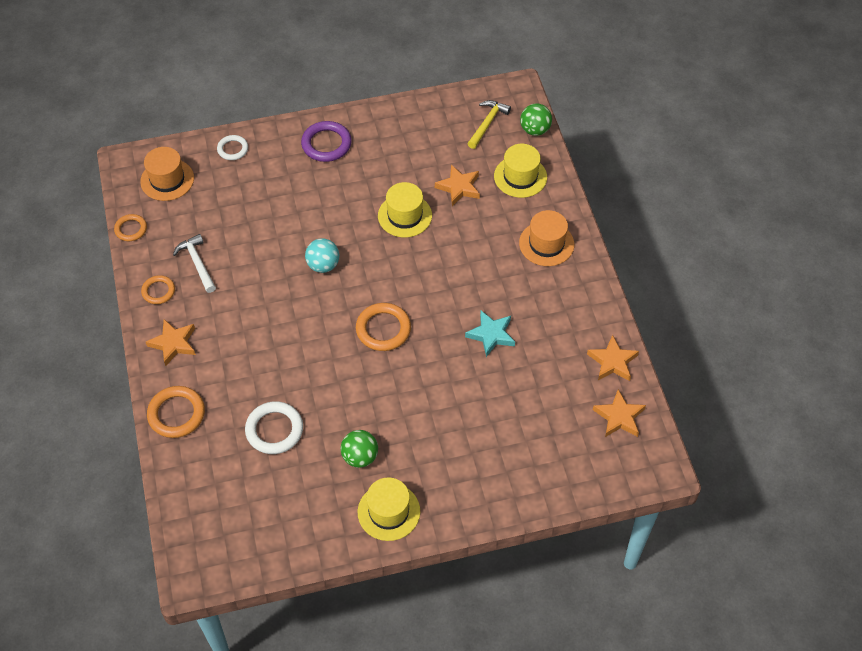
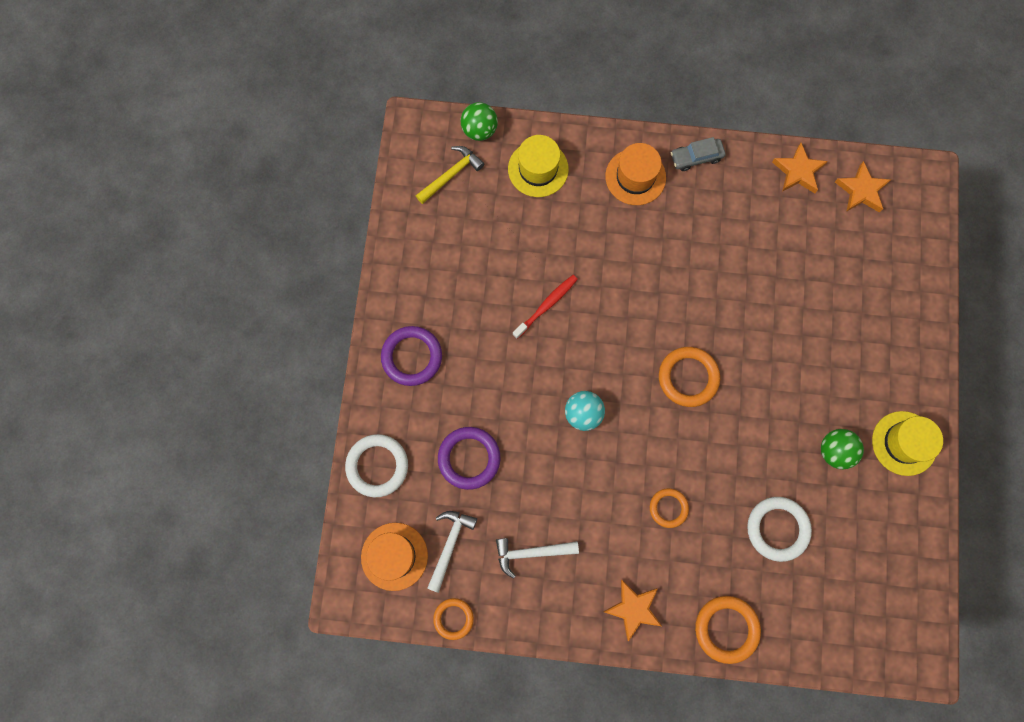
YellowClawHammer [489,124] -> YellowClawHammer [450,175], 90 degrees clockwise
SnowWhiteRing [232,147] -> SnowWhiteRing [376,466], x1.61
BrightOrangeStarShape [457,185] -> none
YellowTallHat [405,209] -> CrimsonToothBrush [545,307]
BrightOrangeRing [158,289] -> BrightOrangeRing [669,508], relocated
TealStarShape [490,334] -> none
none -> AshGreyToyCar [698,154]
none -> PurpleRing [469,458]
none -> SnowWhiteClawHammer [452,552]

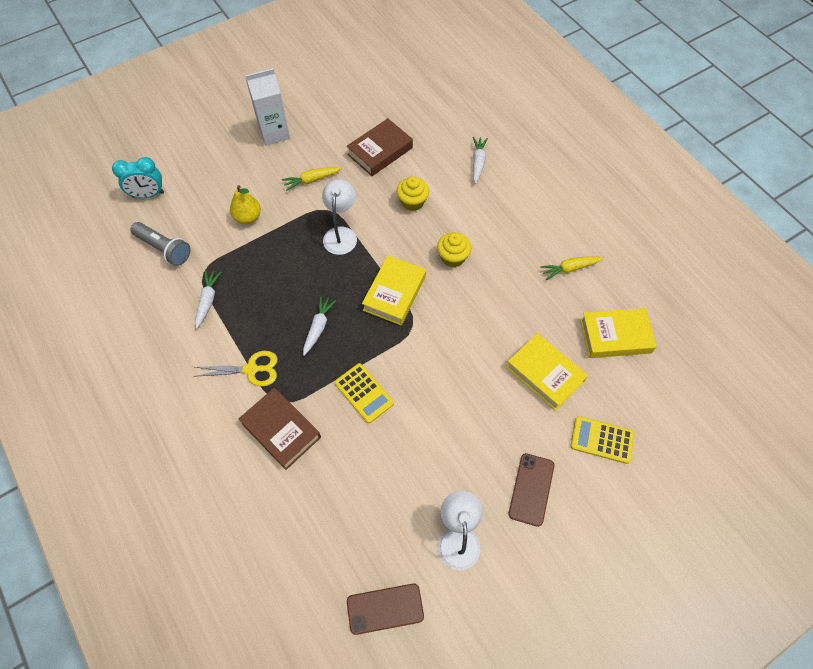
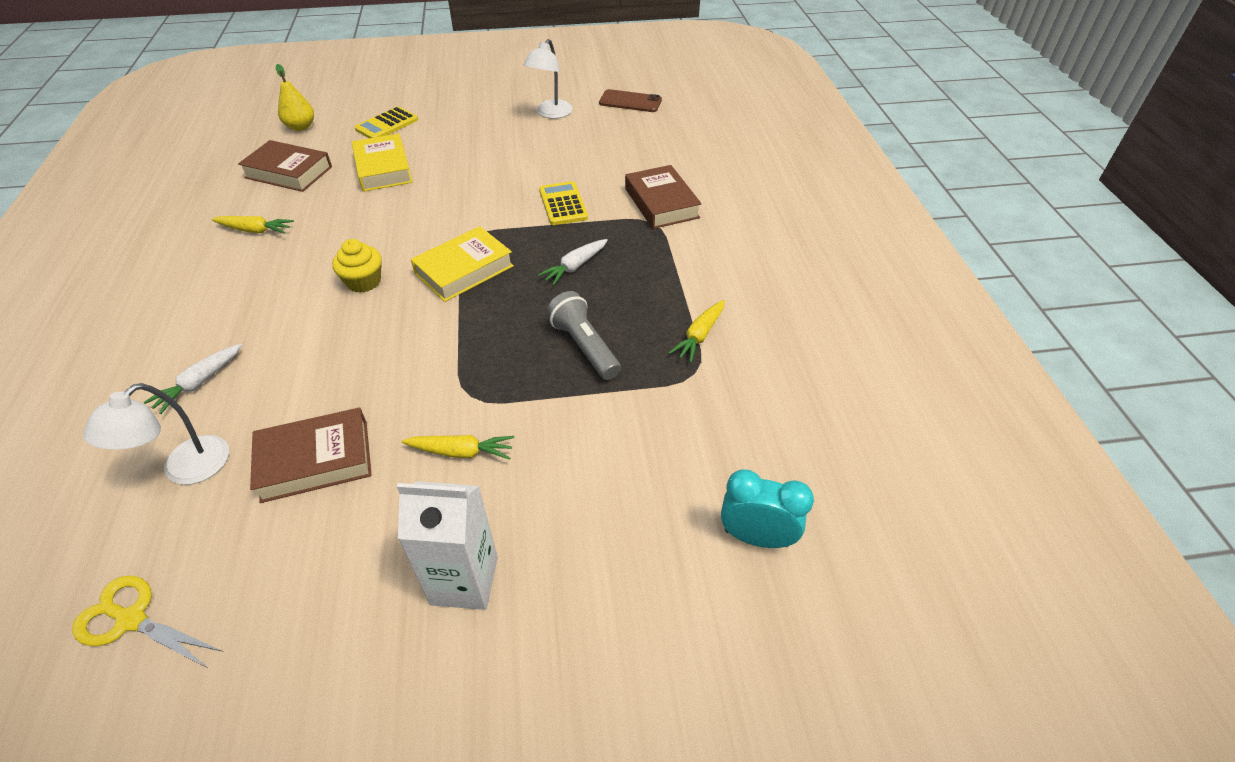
YellowFairyCake [412,193] -> none
SnowWhiteLamp [339,217] -> SnowWhiteLamp [156,434], relocated
YellowPearFruit [245,204] -> YellowPearFruit [295,97], relocated
AshGreyTorch [160,244] -> AshGreyTorch [583,335], relocated
SnowWhiteToyCarrot [208,299] -> YellowToyCarrot [697,331]
YellowBook [618,333] -> BrownBook [285,166]
YellowPairOfScissors [235,368] -> YellowPairOfScissors [147,622], relocated
YellowAddingMachine [602,440] -> YellowAddingMachine [386,122], 90 degrees clockwise
BrownSmartphone [531,490] -> none

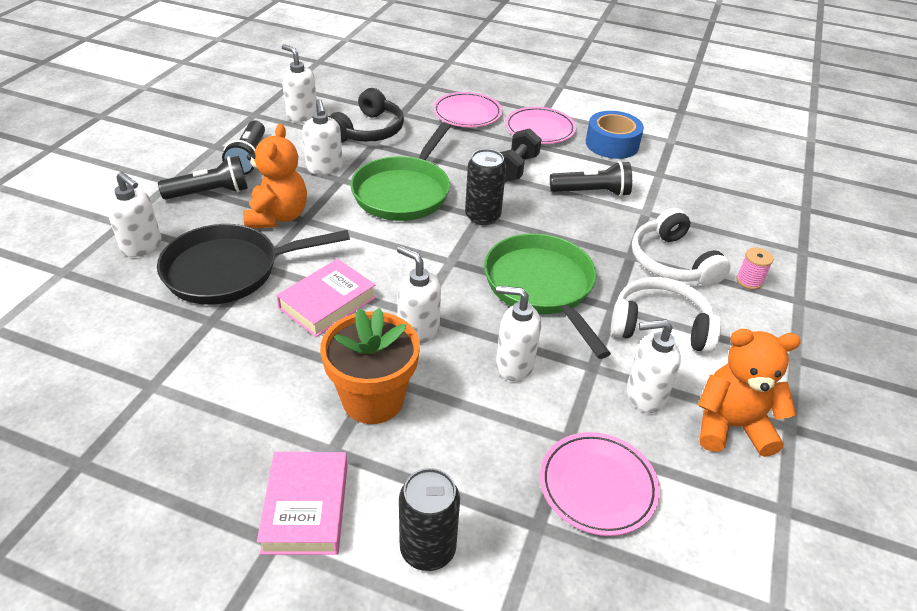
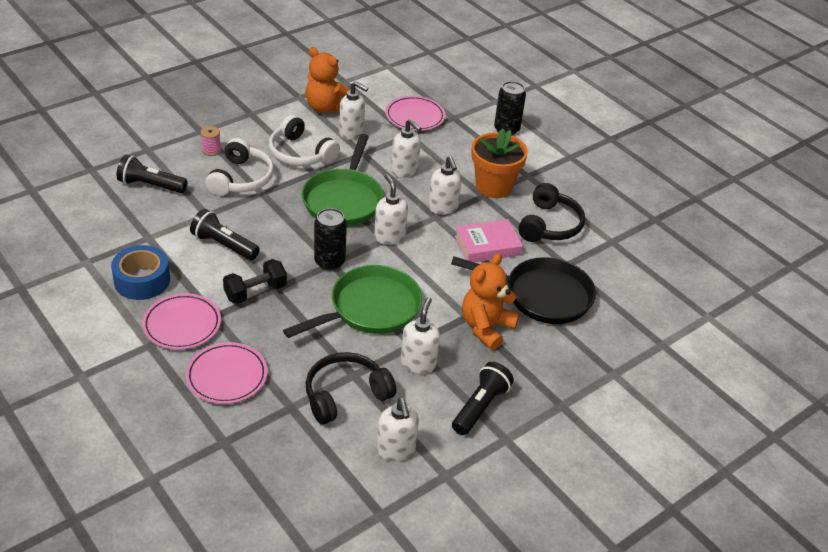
JetBlackTorch [203,178] -> JetBlackTorch [152,174], relocated
SnowWhiteSoapPump [134,214] -> SnowWhiteSoapPump [391,209], relocated
RosePinkBook [302,503] -> none
none -> JetBlackOverEarHeadphones [551,212]

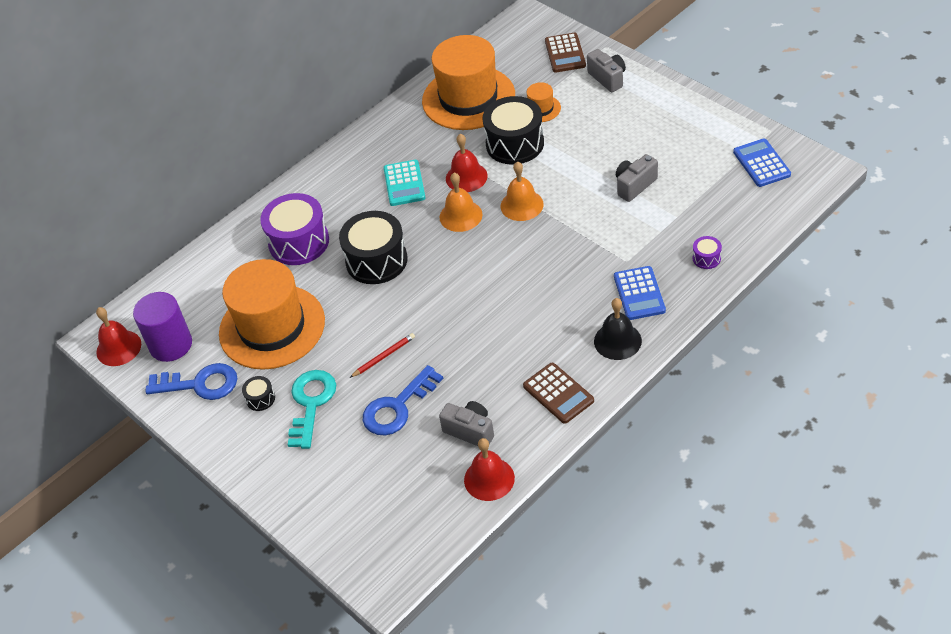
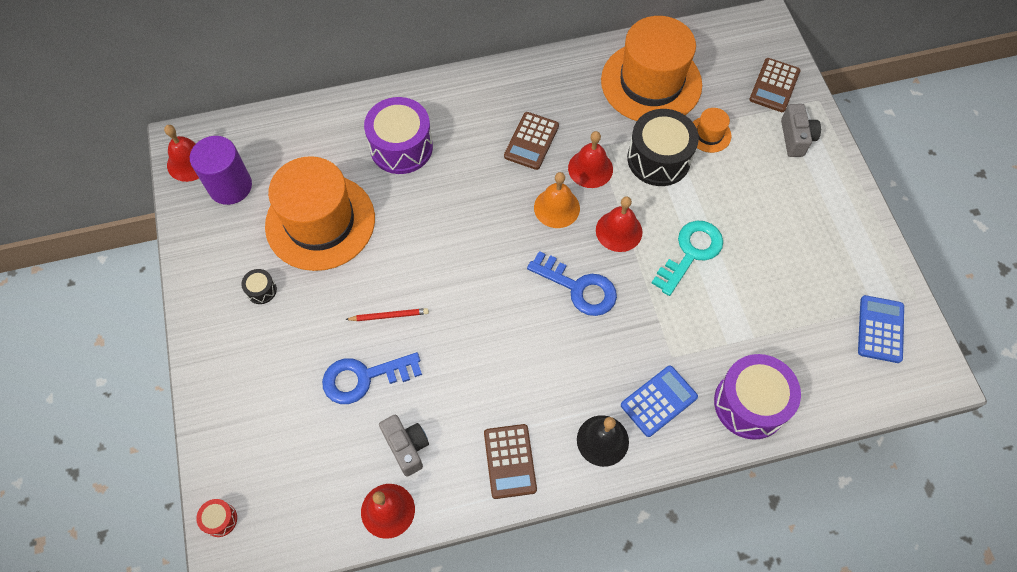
AshGreyCompactCamera [637,178] -> none
TealAddingMachine [404,183] -> BrownAddingMachine [531,141]
BrightOrangeHandBell [522,191] -> CrimsonHandBell [619,224]
JetBlackDrum [373,247] -> none
PurpleDrum [707,252] -> PurpleDrum [757,397], x2.28
RoyalBlueAddingMachine [640,293] -> RoyalBlueAddingMachine [659,401], 150 degrees counterclockwise
RoyalBlueDoorKey [191,381] -> RoyalBlueDoorKey [572,283], relocated
TealDoorKey [312,409] -> TealDoorKey [687,258], relocated
none -> CrimsonDrum [216,518]

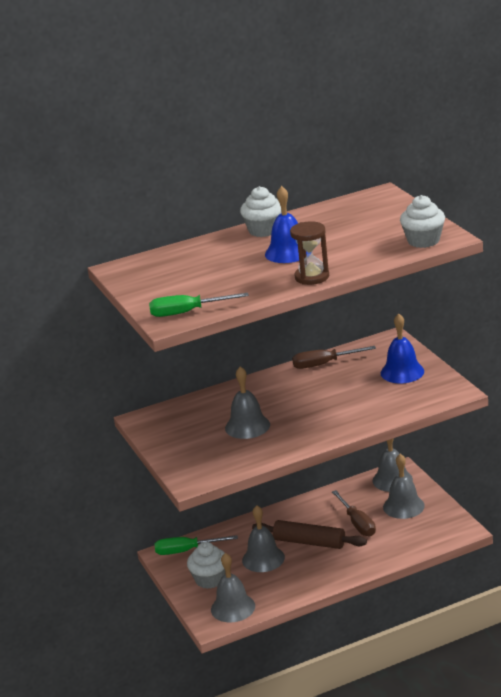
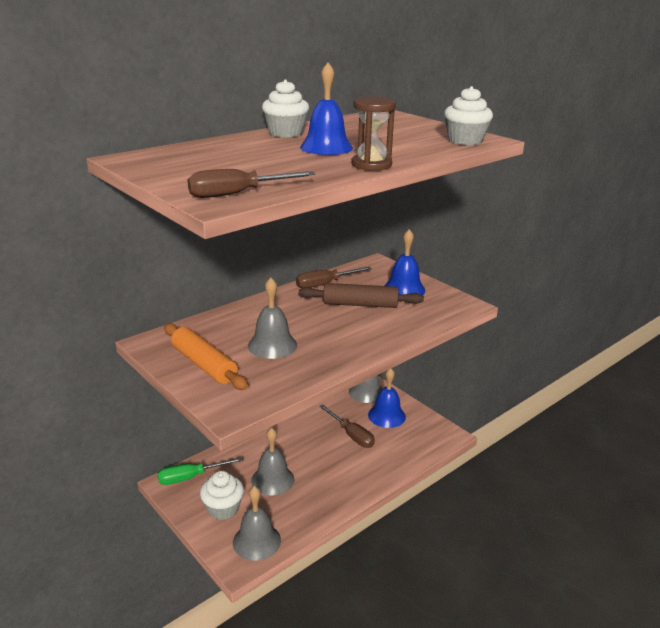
EmeraldScrewdriver [199,305] -> BrownScrewdriver [252,183]
AshGreyHandBell [404,486] -> RoyalBlueHandBell [387,398]
BrownDoughRoller [309,534] -> BrownDoughRoller [361,295], relocated
none -> BrightOrangeDoughRoller [206,356]

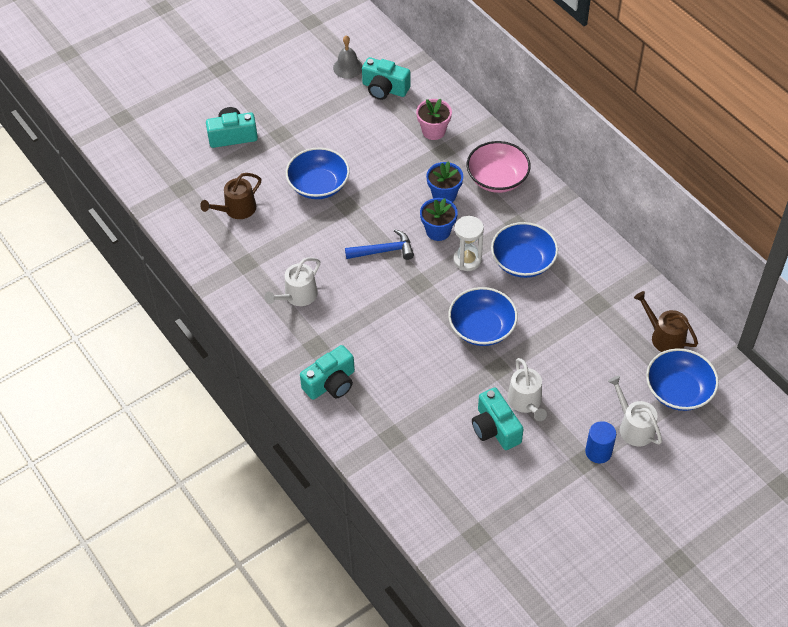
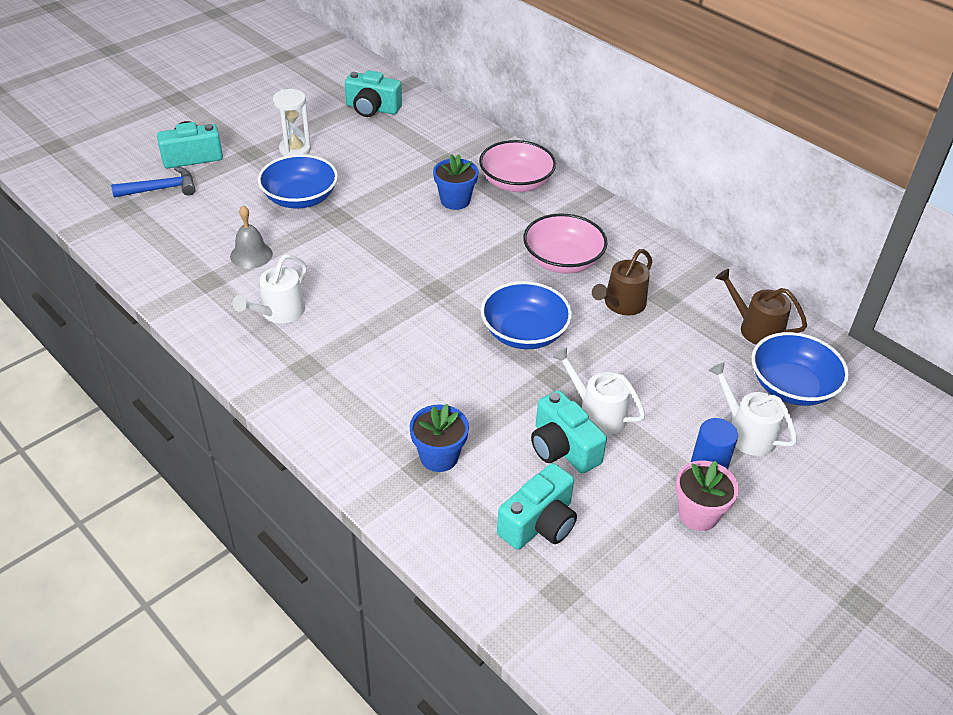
AshGreyHandBell [348,57] -> AshGreyHandBell [251,237], relocated
RosePinkPlantPot [434,119] -> RosePinkPlantPot [707,496], relocated
BrownWateringPot [230,196] -> BrownWateringPot [622,282], relocated
RoyalBluePlantPot [439,219] -> RoyalBluePlantPot [439,438], relocated
SnowWhiteSandTimer [469,243] -> SnowWhiteSandTimer [292,122], relocated
RoyalBlueServingBowl [524,250] -> RosePinkServingBowl [565,244]
RoyalBlueClawHammer [379,244] -> RoyalBlueClawHammer [153,182], relocated
TealCompactCamera [327,372] -> TealCompactCamera [537,506], relocated
SnowWhiteWateringPot [527,389] -> SnowWhiteWateringPot [599,391], 150 degrees clockwise

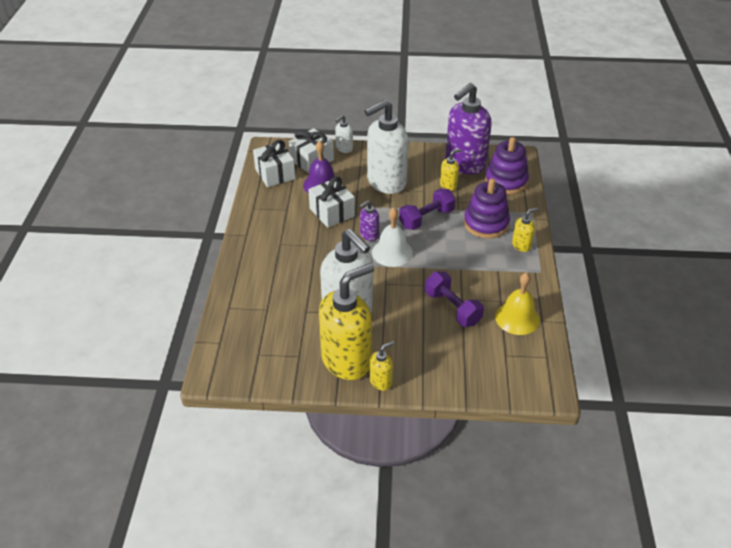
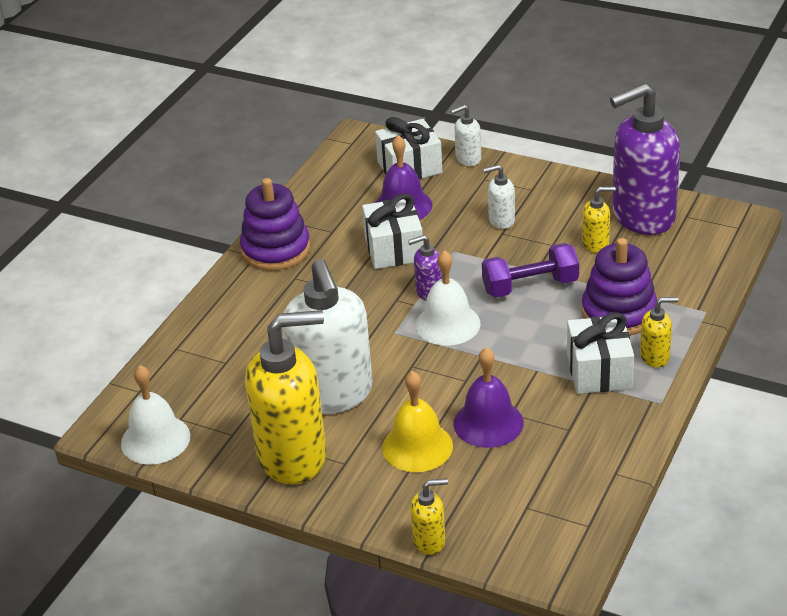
SnowWhiteSoapPump [386,147] -> SnowWhiteSoapPump [499,197], x0.44
PurpleRingStacker [507,166] -> PurpleRingStacker [275,224], relocated
SnowWhiteWrappedGift [274,163] -> SnowWhiteWrappedGift [600,353], relocated
PurpleHandWeight [454,299] -> PurpleHandBell [489,397]
YellowHandBell [517,303] -> YellowHandBell [417,421], relocated
YellowSoapPump [382,366] -> YellowSoapPump [429,516], relocated
none -> SnowWhiteHandBell [155,415]

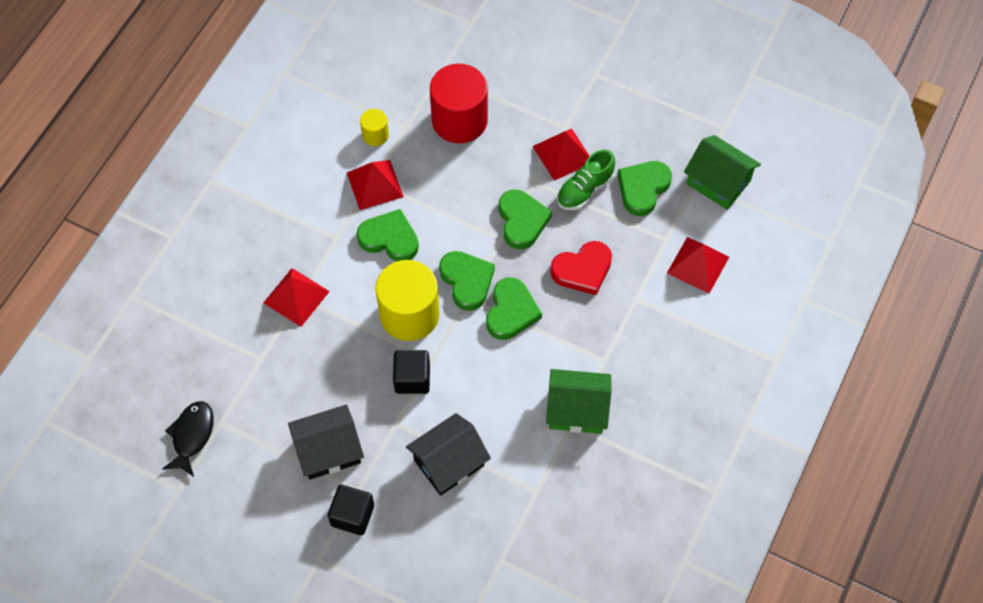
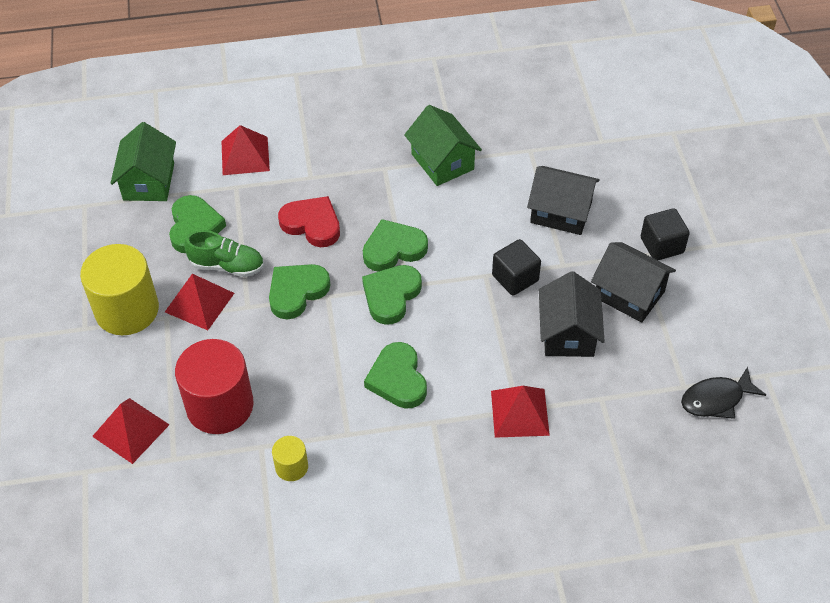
CrimsonPyramid [375,185] -> CrimsonPyramid [131,431], relocated
EmeraldLoveHeart [645,188] -> EmeraldLoveHeart [197,224], 90 degrees counterclockwise
YellowSolidCylinder [407,300] -> YellowSolidCylinder [119,289], relocated
none -> JetBlackHouse [572,314]

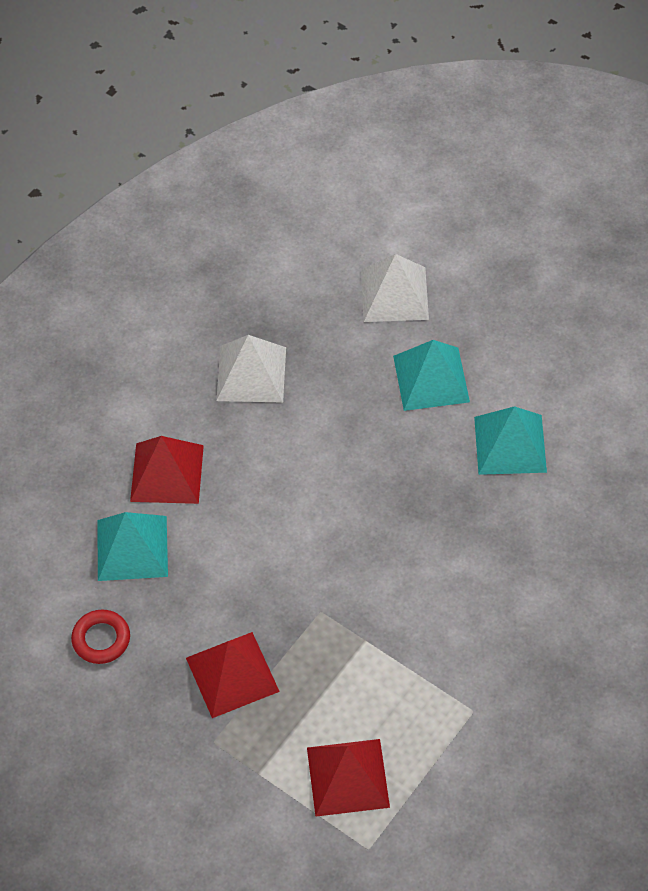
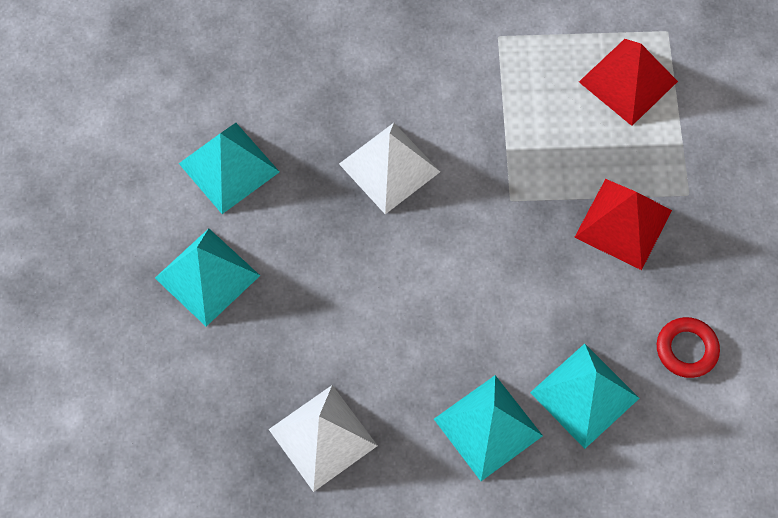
SnowWhitePyramid [395,288] -> SnowWhitePyramid [389,168], relocated
CrimsonPyramid [167,470] -> TealPyramid [488,428]

